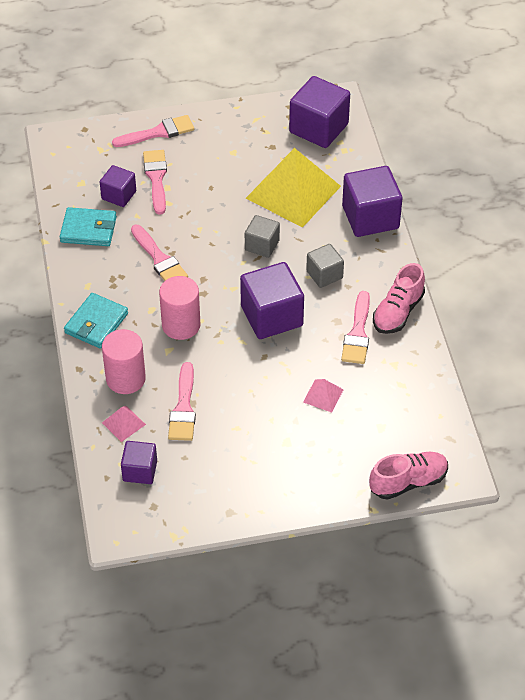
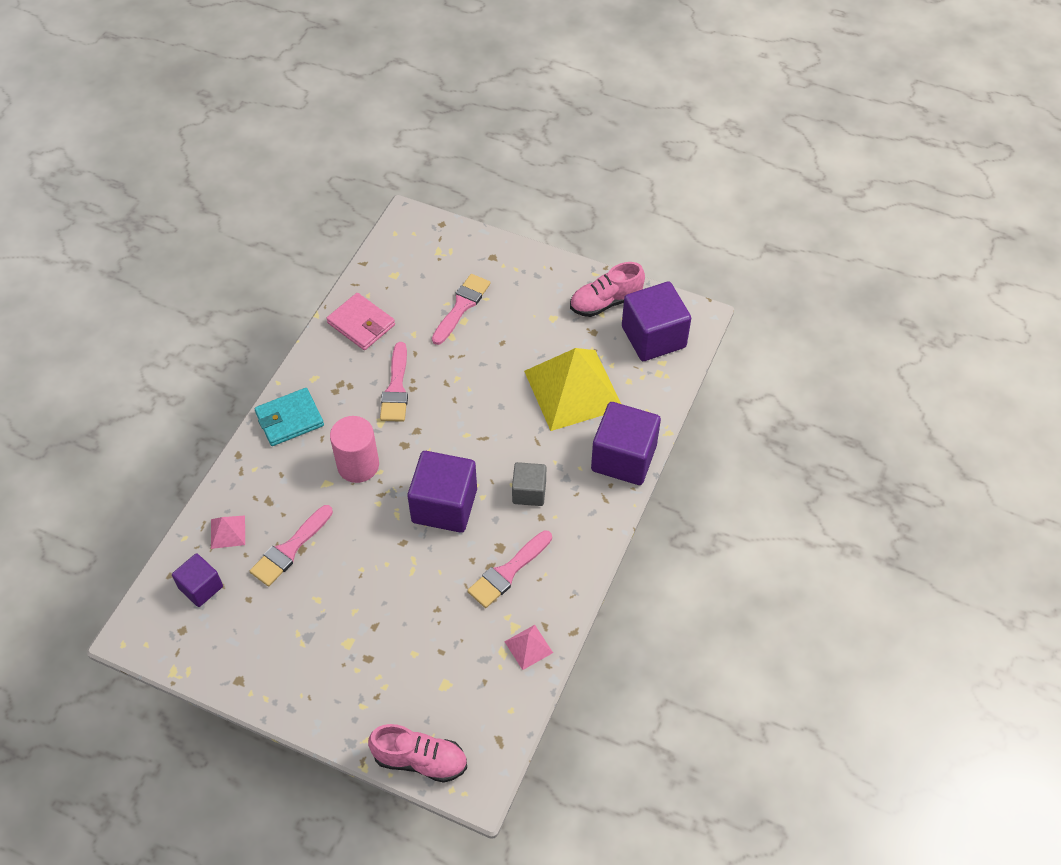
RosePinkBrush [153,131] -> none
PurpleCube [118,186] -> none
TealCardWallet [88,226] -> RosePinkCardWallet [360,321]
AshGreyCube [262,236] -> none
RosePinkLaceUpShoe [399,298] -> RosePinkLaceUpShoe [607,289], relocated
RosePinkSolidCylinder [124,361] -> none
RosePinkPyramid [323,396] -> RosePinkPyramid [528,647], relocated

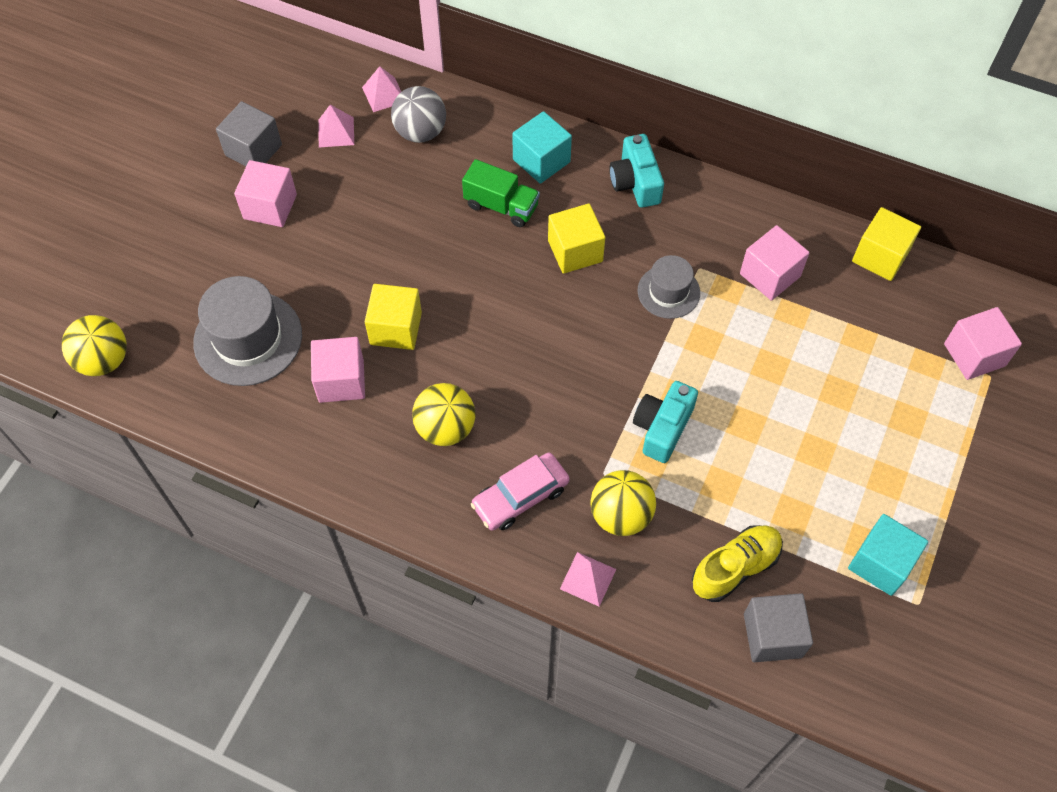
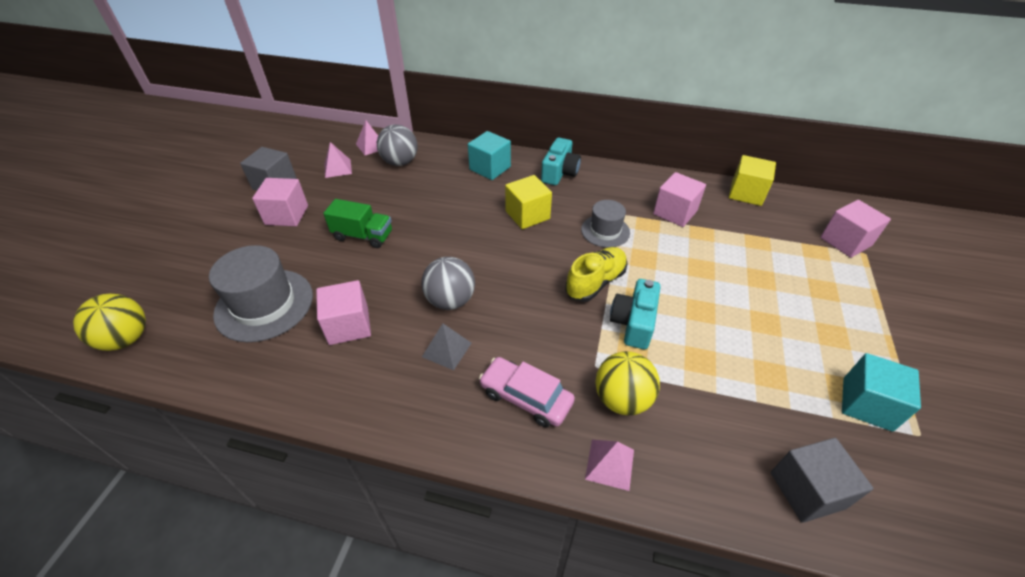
TealCompactCamera [636,171] -> TealCompactCamera [561,161], 135 degrees counterclockwise
EmeraldToyTruck [501,193] -> EmeraldToyTruck [357,223], relocated
YellowCube [393,317] -> none
YellowBall [443,414] -> AshGreyPyramid [446,347]
RosePinkToyCar [520,491] -> RosePinkToyCar [527,392], 75 degrees clockwise
YellowLaceUpShoe [737,563] -> YellowLaceUpShoe [596,274], relocated
none -> AshGreyBall [448,283]

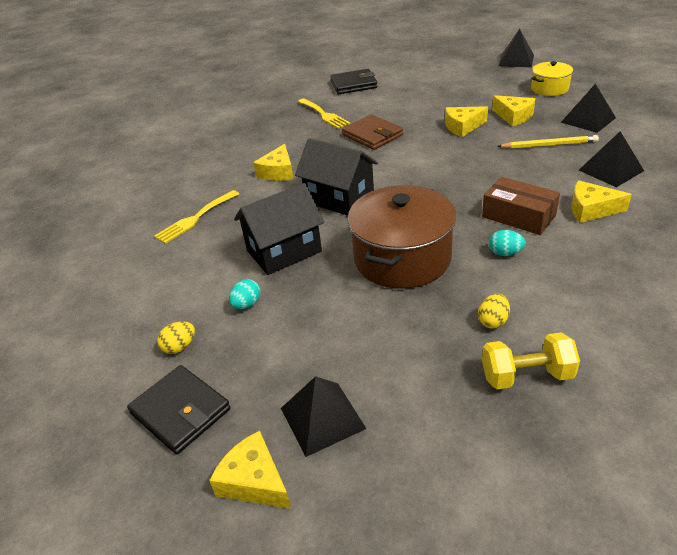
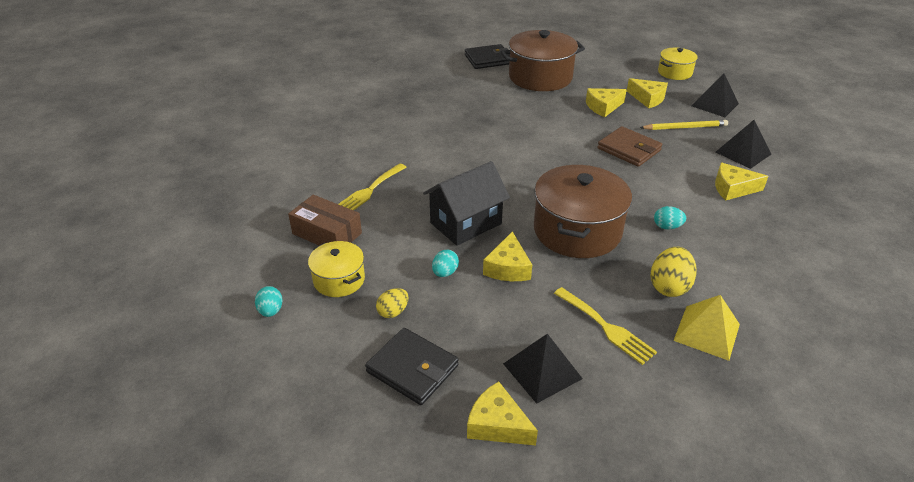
JetBlackPyramid [516,48] -> none
YellowTableFork [324,113] -> YellowTableFork [605,326], relocated
BrownCardWallet [372,132] -> BrownCardWallet [629,146], relocated
JetBlackHouse [336,177] -> none
YellowCheeseWedge [273,162] -> YellowCheeseWedge [507,256], relocated
BrownPackage [521,206] -> BrownPackage [325,219], relocated
YellowToyEgg [494,311] -> YellowToyEgg [674,272], x1.66
YellowHandWeight [531,360] -> YellowPyramid [706,328]
none -> BrownCookingPot [543,60]
none -> YellowCookingPot [336,269]
none -> TealToyEgg [268,301]

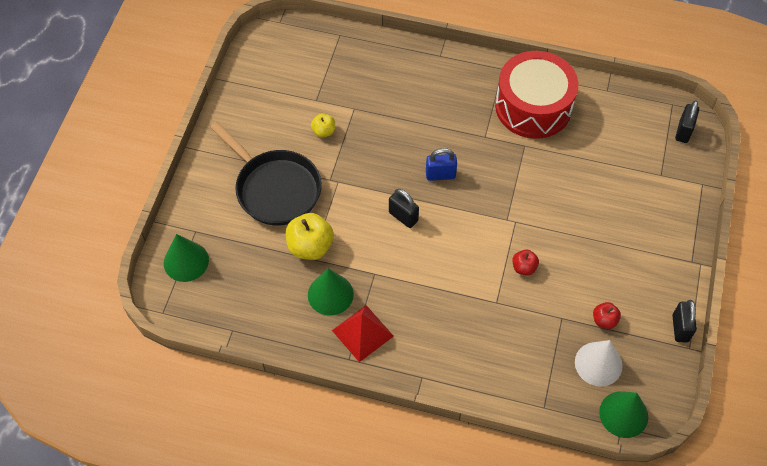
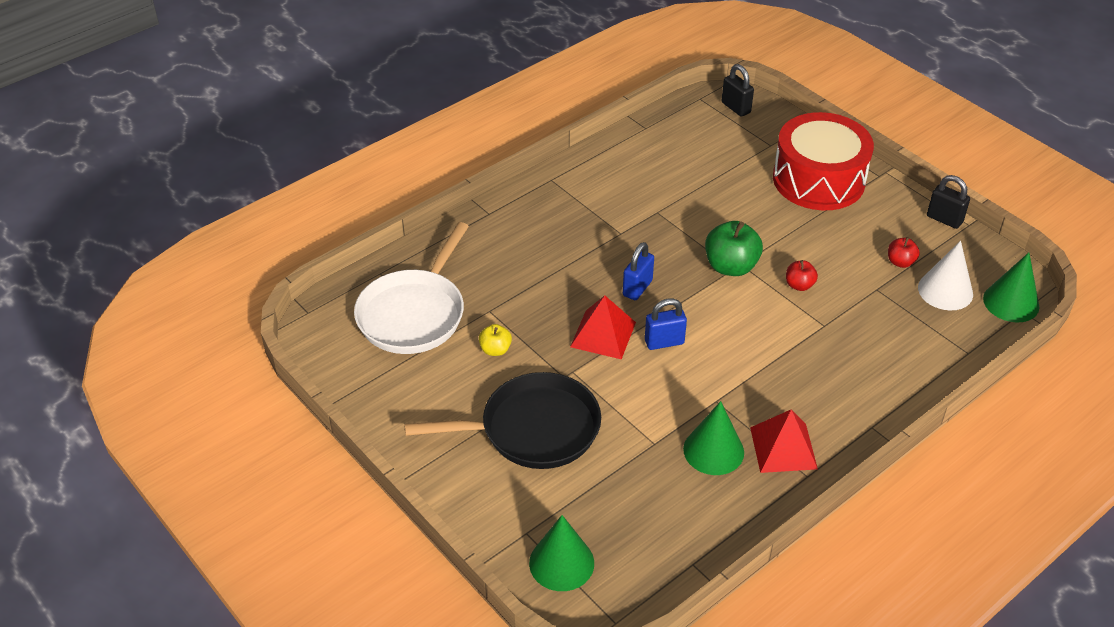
CrimsonDrum [536,95] -> CrimsonDrum [823,161], relocated
JetBlackSmallLock [404,208] -> RoyalBlueSmallLock [666,324]
YellowApple [310,236] -> none
none -> EmeraldApple [734,248]
none -> SnowWhiteFryingPan [411,288]
none -> CrimsonPyramid [603,327]

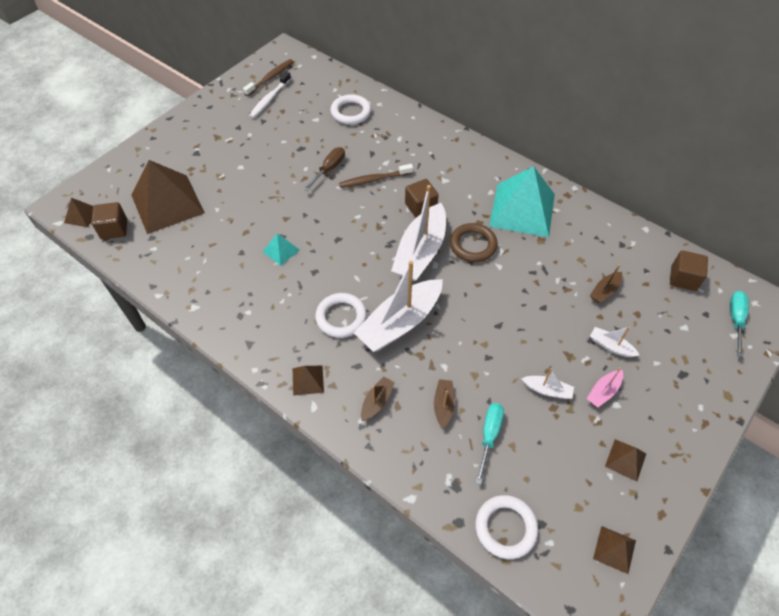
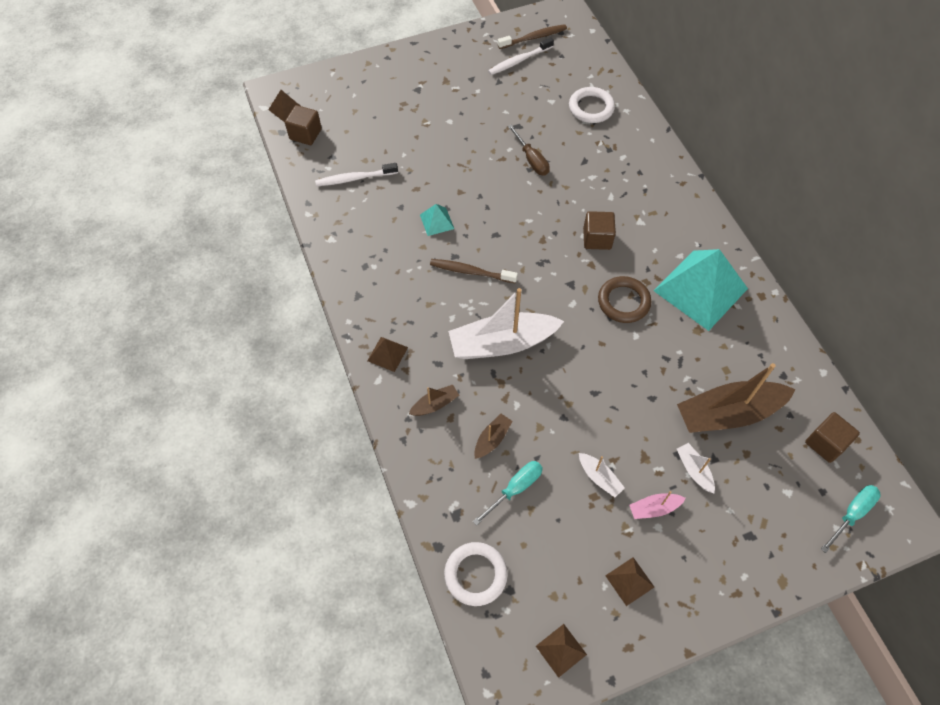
BrownScrewdriver [324,169] -> BrownScrewdriver [529,149], 90 degrees clockwise
BrownPyramid [168,197] -> none
BrownToothBrush [376,176] -> BrownToothBrush [474,271], relocated
SnowWhiteSailboat [418,233] -> none
BrownSailboat [606,283] -> BrownSailboat [736,398], x2.22
SnowWhiteRing [341,315] -> none
none -> SnowWhiteToothBrush [356,174]

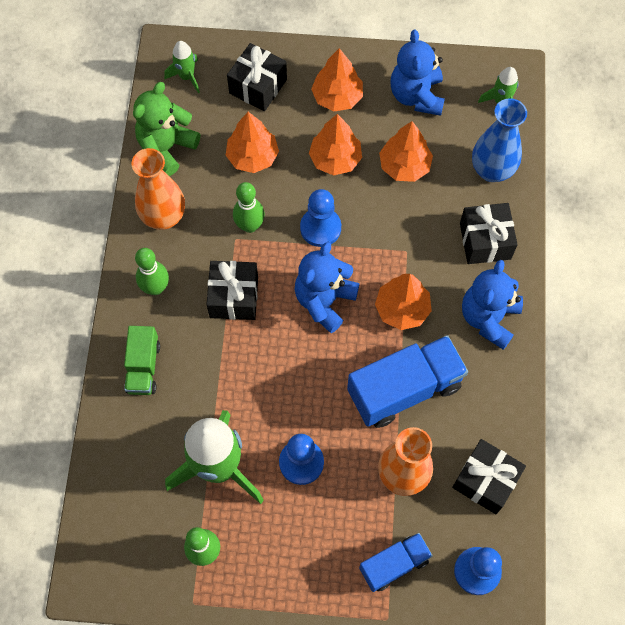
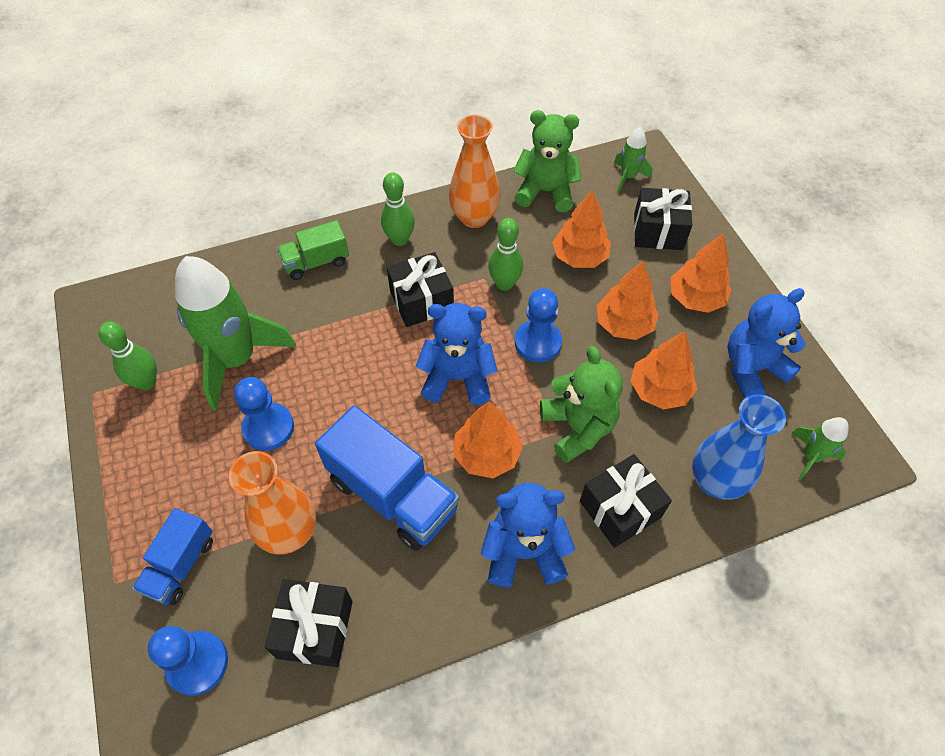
RoyalBlueToyTruck [396,562] -> RoyalBlueToyTruck [172,556], 75 degrees clockwise
none -> EmeraldTeddyBear [581,404]

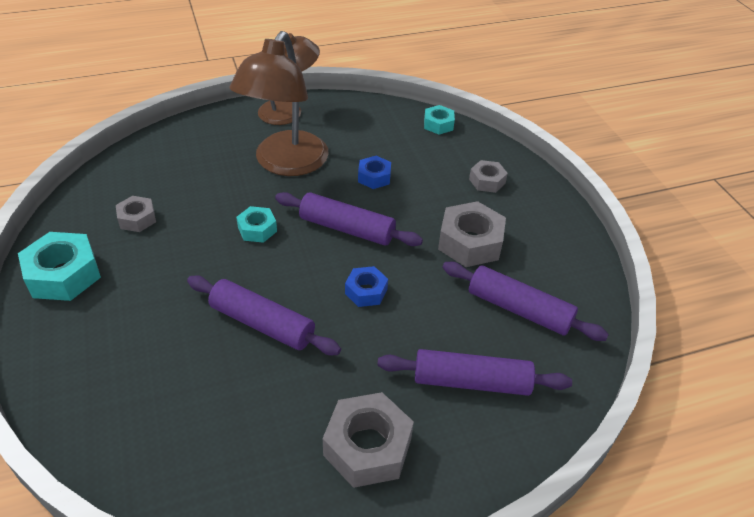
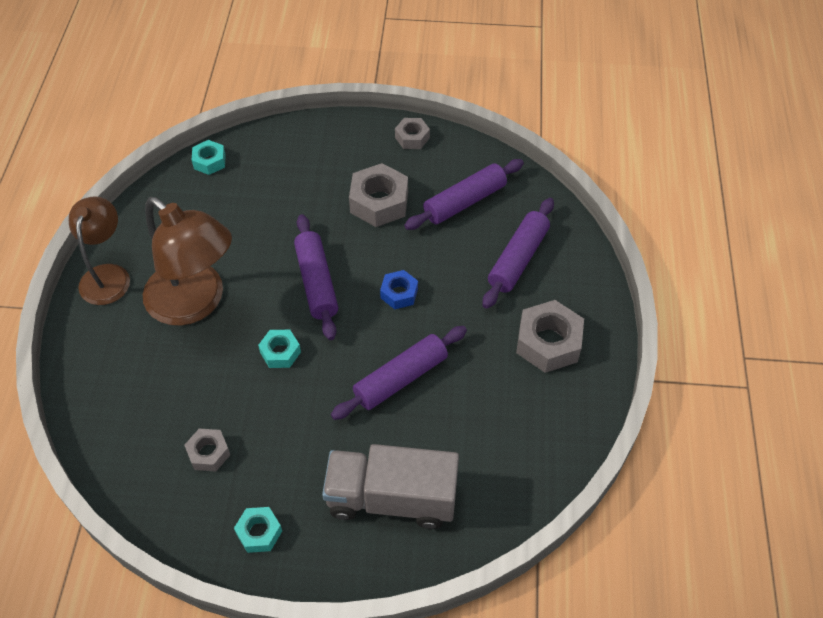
RoyalBlueHexagonNut [374,172] -> none
AshGreyHexagonNut [488,176] -> AshGreyHexagonNut [412,133], relocated
PurpleDoughRoller [349,219] -> PurpleDoughRoller [316,277], 60 degrees counterclockwise
TealHexagonNut [59,266] -> TealHexagonNut [258,530], x0.58
none -> AshGreyToyTruck [390,486]

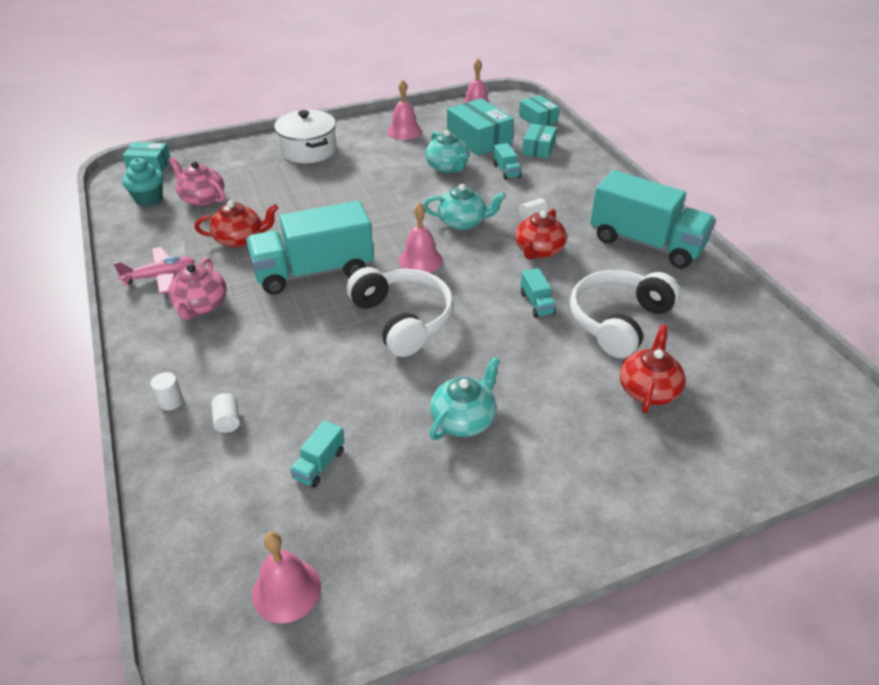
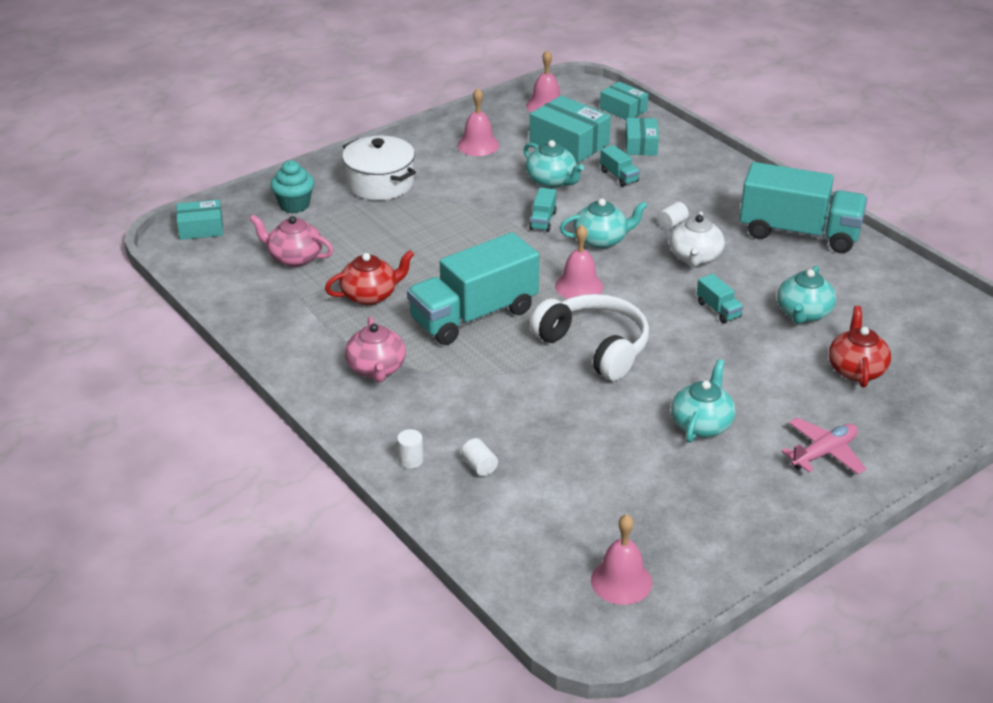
TealFairyCake [142,182] -> TealFairyCake [292,186], relocated
CrimsonTeaPot [541,234] -> SnowWhiteTeaPot [697,239]
RosePinkToyPlane [154,270] -> RosePinkToyPlane [823,446], relocated
SnowWhiteOverEarHeadphones [625,314] -> TealTeaPot [806,295]
TealToyTruck [317,454] -> TealToyTruck [543,210], relocated

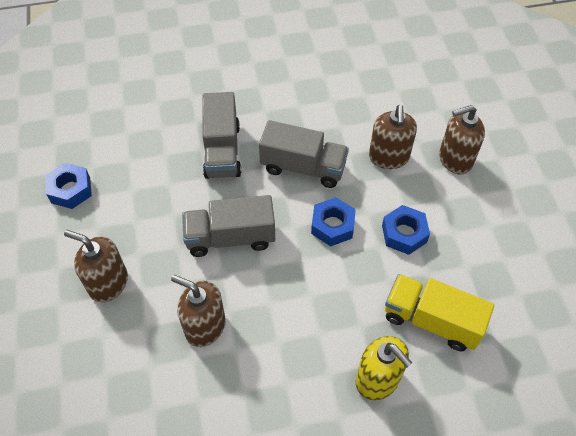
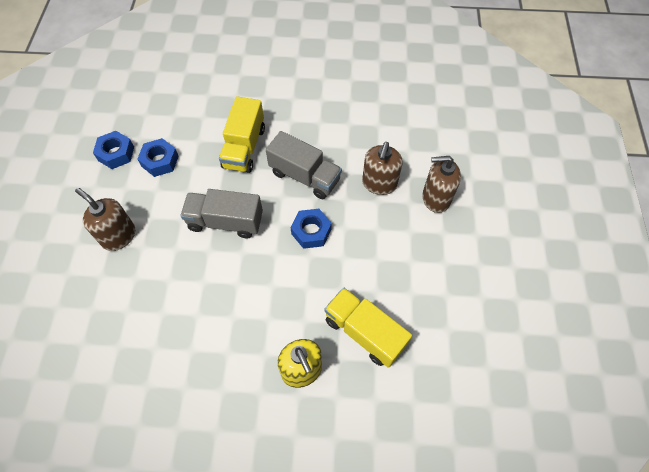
AshGreyToyTruck [222,135] -> YellowToyTruck [242,134]
RoyalBlueHexagonNut [406,230] -> RoyalBlueHexagonNut [158,157], relocated
BrownSoapPump [198,311] -> none

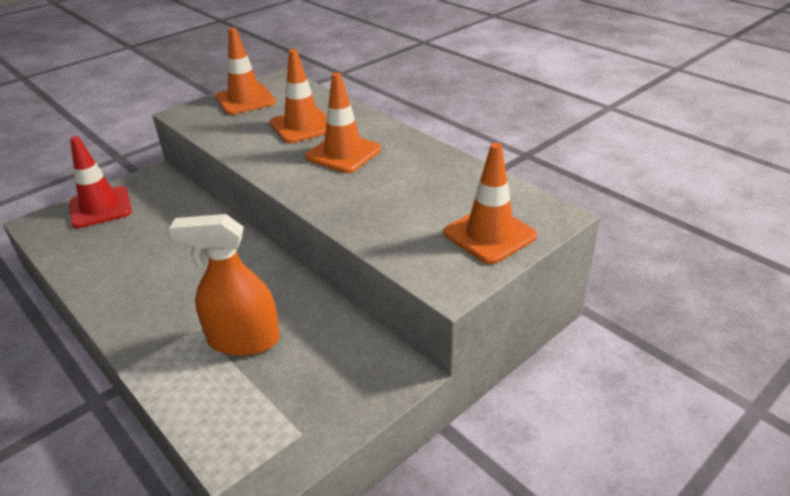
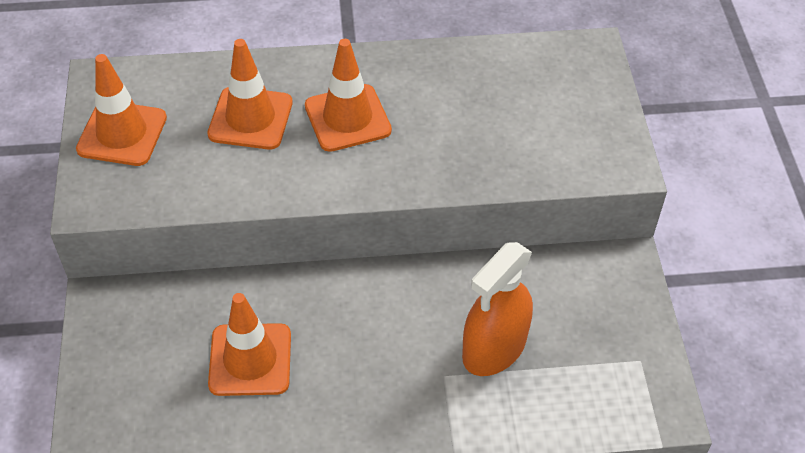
CrimsonSafetyCone [100,182] -> none
BrightOrangeSafetyCone [490,203] -> BrightOrangeSafetyCone [249,344], relocated

